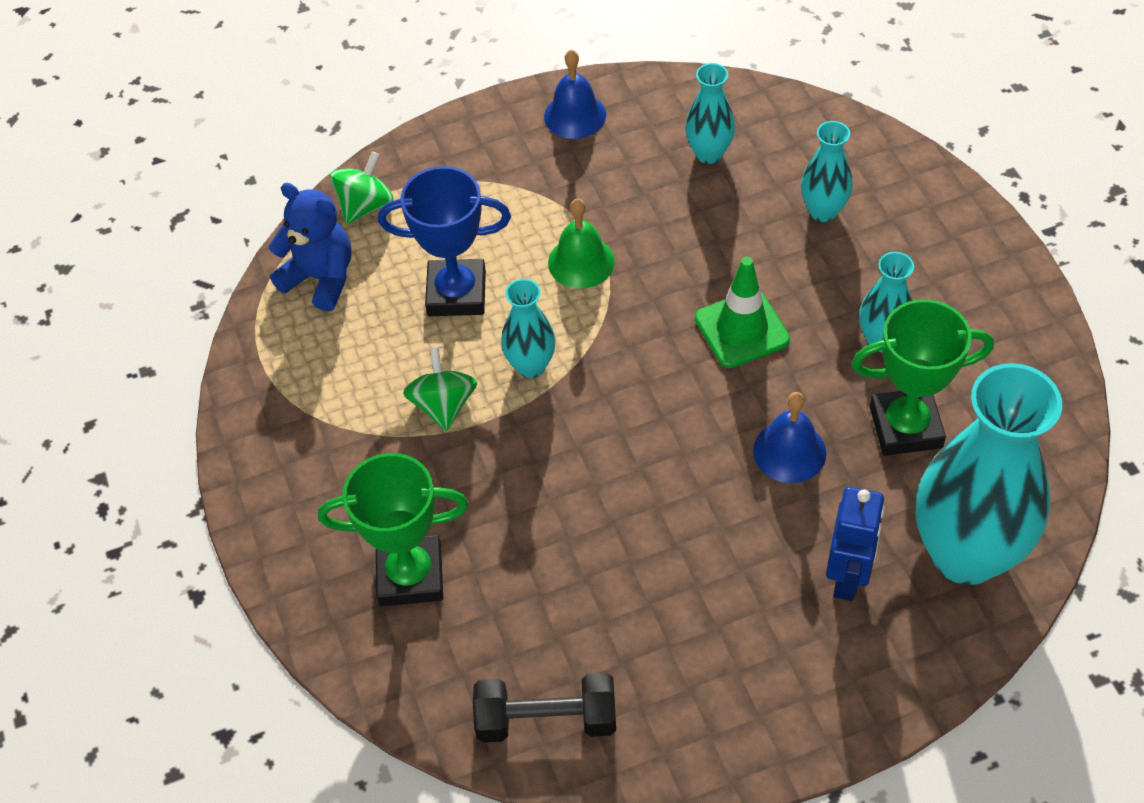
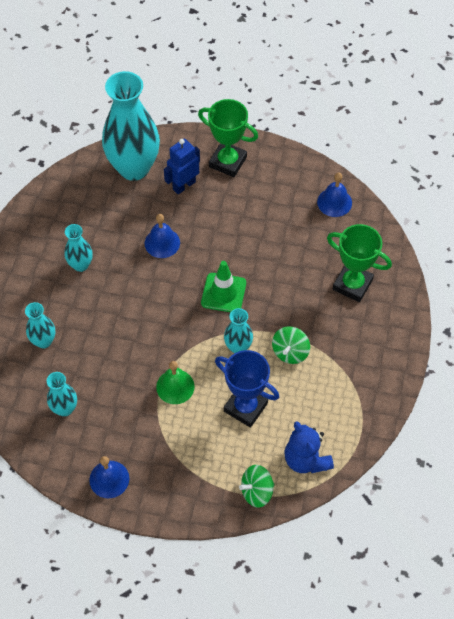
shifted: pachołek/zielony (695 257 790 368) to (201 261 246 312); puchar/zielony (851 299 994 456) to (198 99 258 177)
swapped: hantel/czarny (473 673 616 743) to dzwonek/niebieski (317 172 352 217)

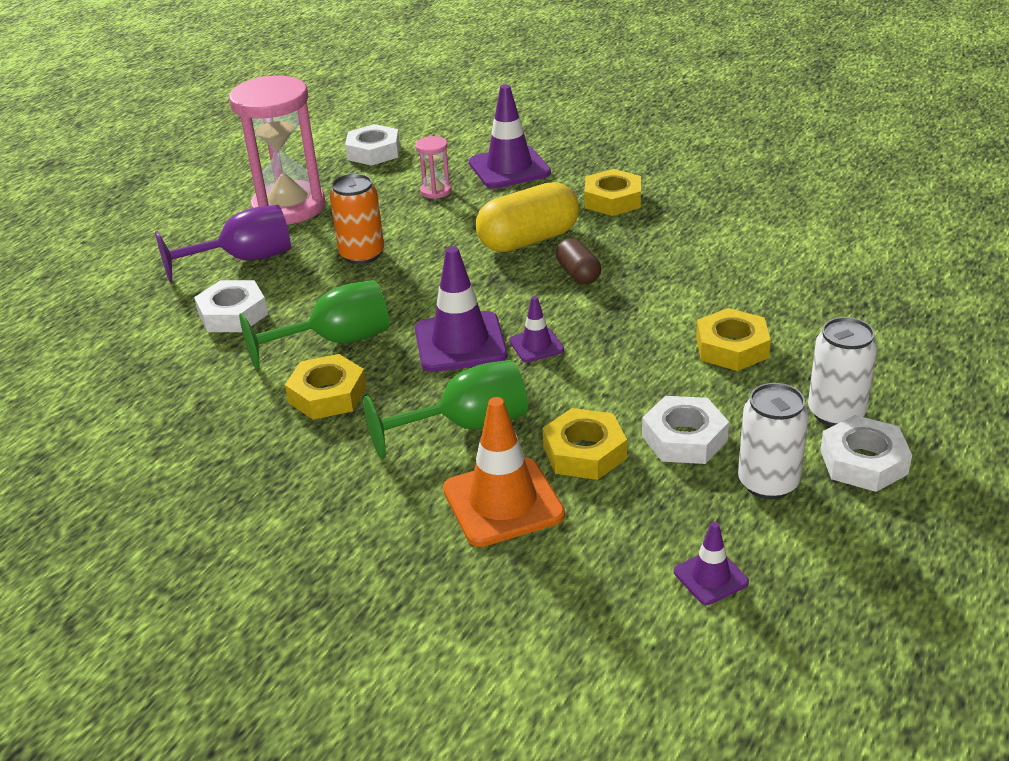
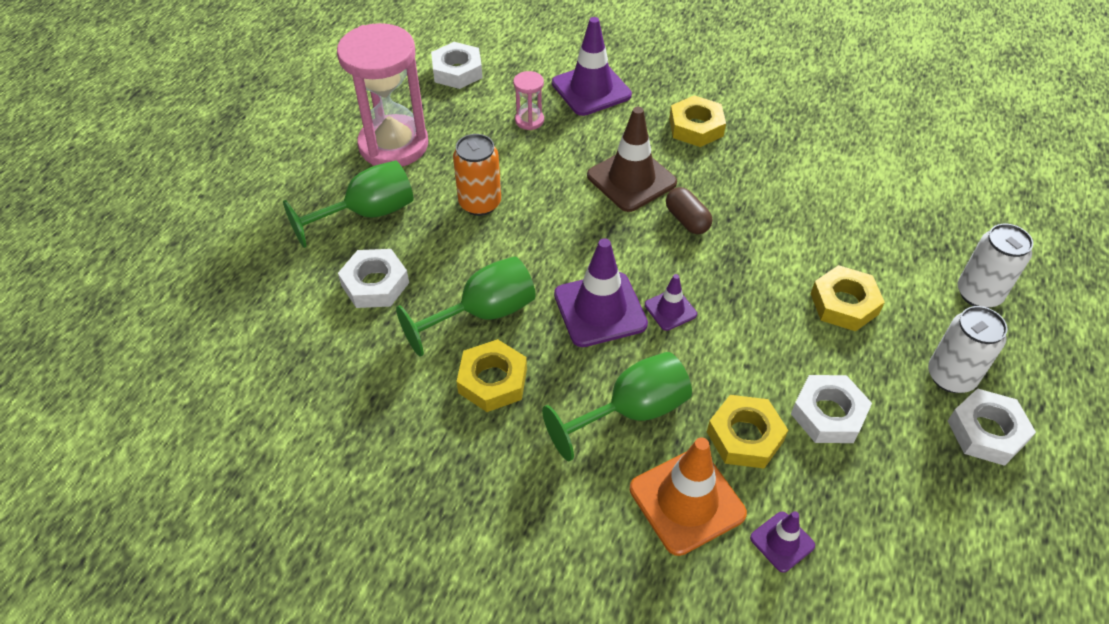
shifted: pachołek/fioletowy (674 522 749 605) to (750 511 815 573); puszka/biały (738 383 809 499) to (958 224 1033 308)
swapped: kapsułka/żółty (476 182 579 252) to pachołek/brązowy (587 107 677 212)
repainted: kielich/fioletowy (155 205 291 282) to kielich/zielony (283 161 413 248)

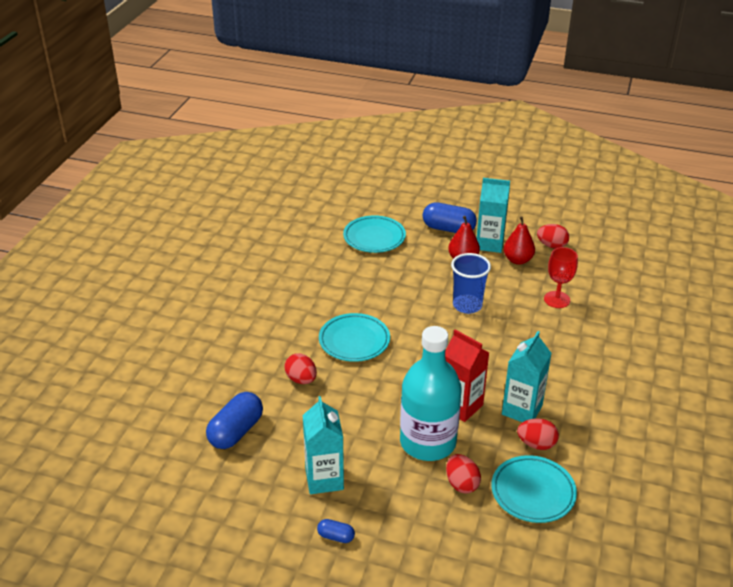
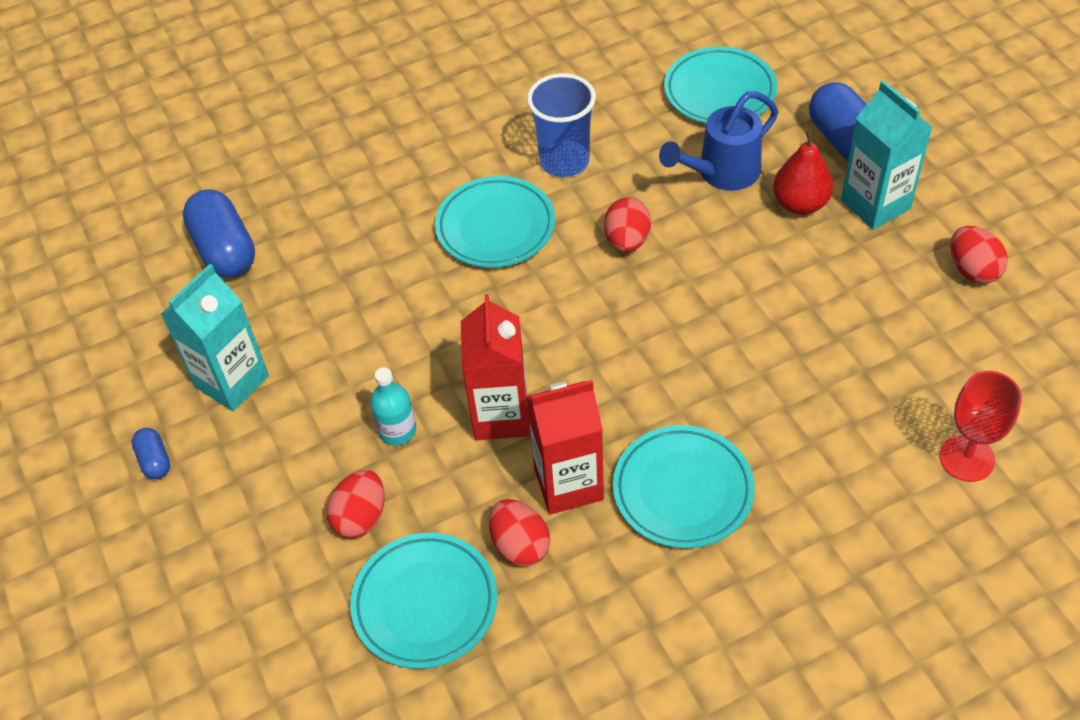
gone: gruszka/czerwony (504 216 535 265)
new: talerz/turkusowy (613 425 755 549); konewka/niebieski (659 91 778 191)
shifted: jajko/czerwony (284 353 317 384) to (604 197 651 252); szklanka/niebieski (451 253 491 314) to (527 73 596 177); kielich/czerwony (544 247 578 308) to (939 371 1022 482)
repainted: karton mleka/turkusowy (502 331 552 422) to karton mleka/czerwony (526 380 604 514)
rotated: kapsułka/niebieski (206 392 263 449) = (183 189 255 278) 75 degrees clockwise
scaled: butelka/turkusowy (400 326 462 461) = (370 367 416 446) x0.41

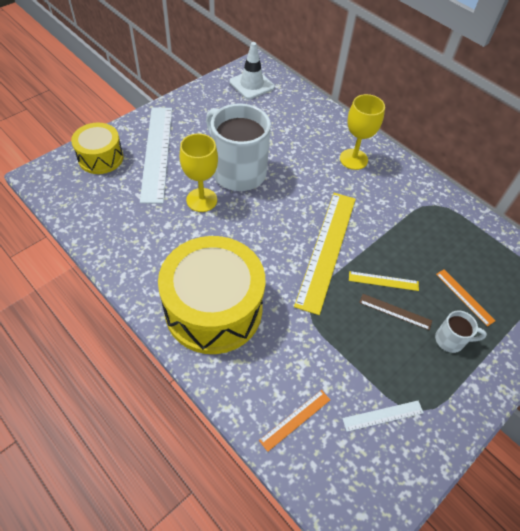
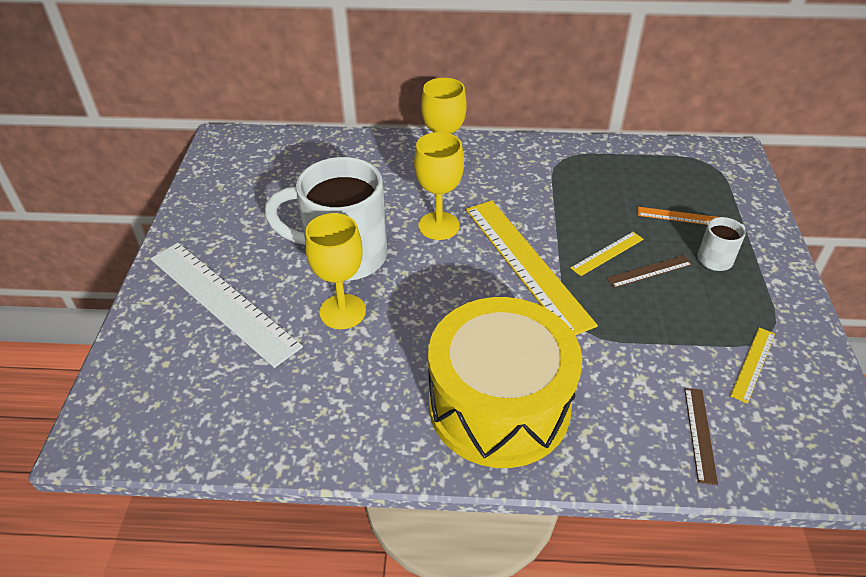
gone: bęben/żółty (71 123 123 174); pachołek/biały (230 42 275 99)
new: kielich/żółty (414 132 464 240)
repainted: linijka/pomarańczowy (259 390 330 452) to linijka/brązowy (685 388 718 485); linijka/biały (342 401 424 432) to linijka/żółty (730 327 775 404)

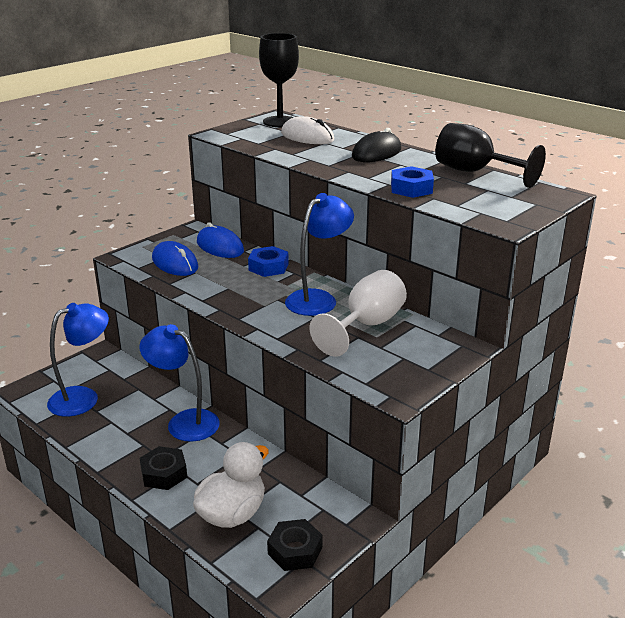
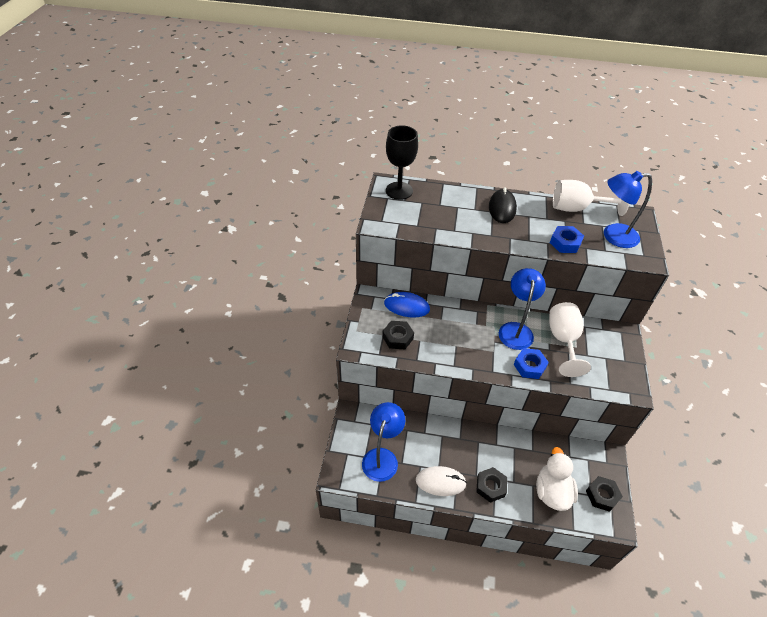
shifted: lampka/niebieski (139 324 220 442) to (604 171 652 248); nakrętka/niebieski (248 246 289 277) to (514 348 549 379); myszka/biały (281 116 334 144) to (416 466 467 496)
swapped: myszka/niebieski (152 241 198 276) to nakrętka/czarny (382 321 414 349)
repainted: kielich/czarny (435 123 546 188) to kielich/biały (553 180 630 216)

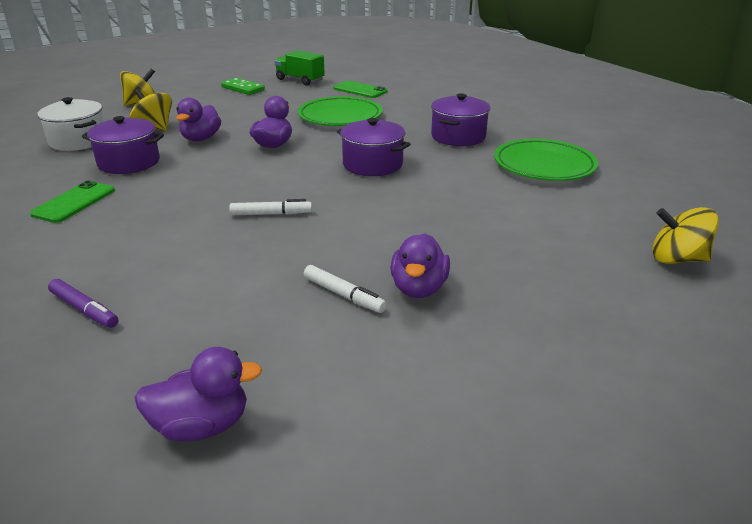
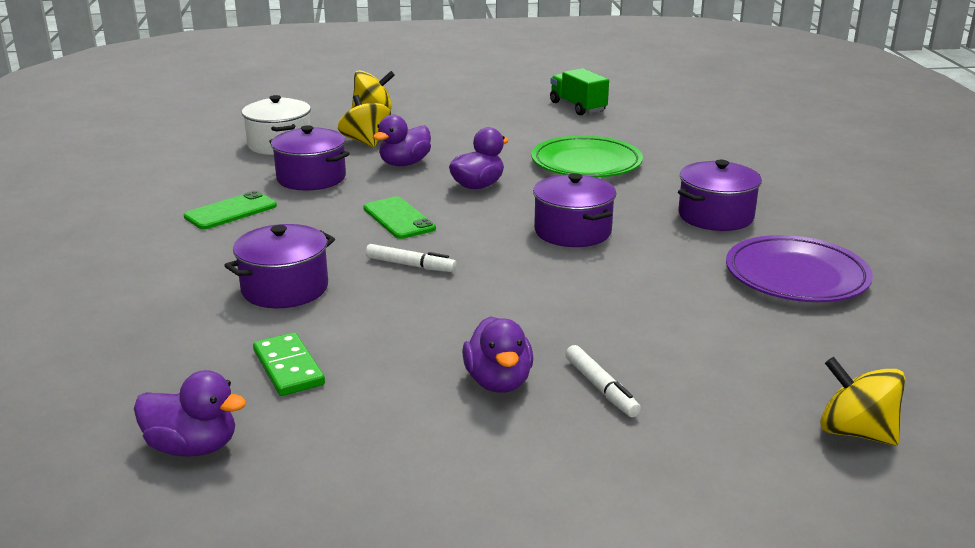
gone: flamaster/fioletowy (48 279 118 328)
new: garnek/fioletowy (224 224 335 308)
shifted: kostka domina/zielony (221 78 265 95) to (253 332 325 396); flamaster/biały (304 265 387 313) to (565 345 641 417); telefon/zielony (333 81 387 98) to (363 197 436 239)
repainted: talerz/zielony (494 139 598 181) to talerz/fioletowy (726 235 873 302)
rotated: kaczka/fioletowy (390 233 450 298) = (462 316 533 393) 45 degrees counterclockwise

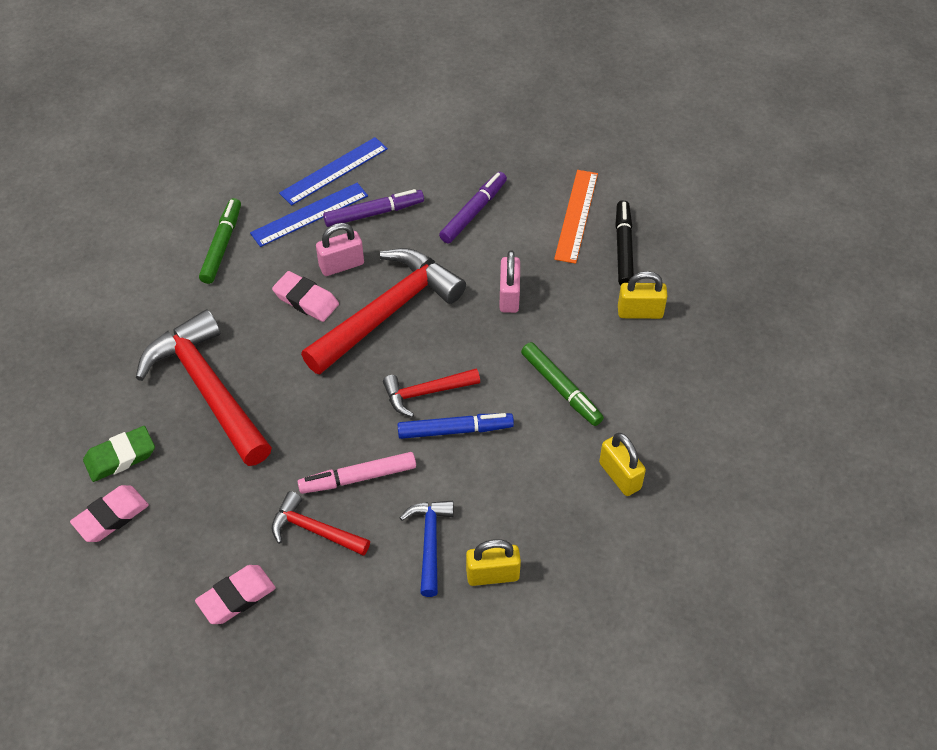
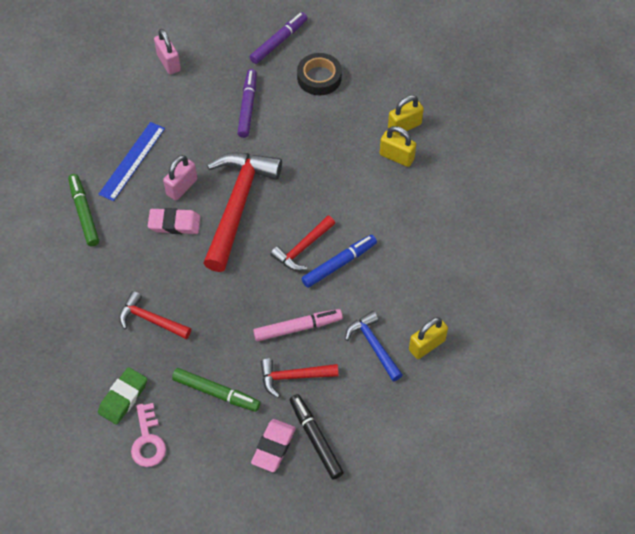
gone: linijka/niebieski (279 137 388 205)
shifted: flamaster/fioletowy (323 189 424 227) to (250 12 307 64); kłódka/różowy (499 250 520 313) to (154 29 181 75); flamaster/zielony (521 342 604 426) to (172 368 260 412); kłódka/żółty (599 433 646 496) to (380 126 416 167); flamaster/czarny (615 200 634 285) to (290 394 344 479)
swapped: gumka do mazania/różowy (70 485 149 542) to klucz/różowy (131 403 166 467); linijka/pomarańczowy (554 170 598 264) to taśma klejąca/czarny (297 53 342 95)
rotated: flamaster/różowy (298 452 416 494) = (253 309 343 341) 150 degrees counterclockwise
scaled: młotek/czerwony (136 309 272 466) = (119 291 191 339) x0.52

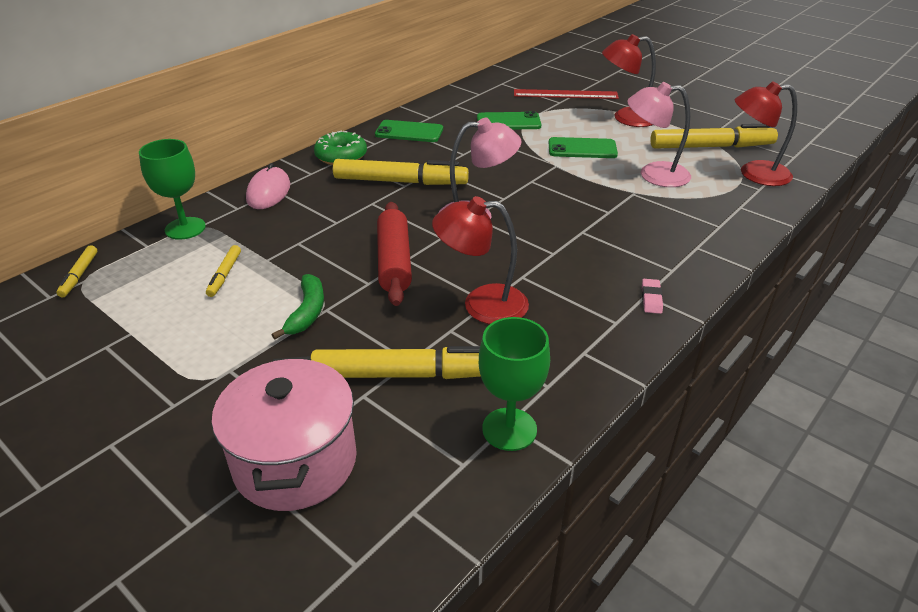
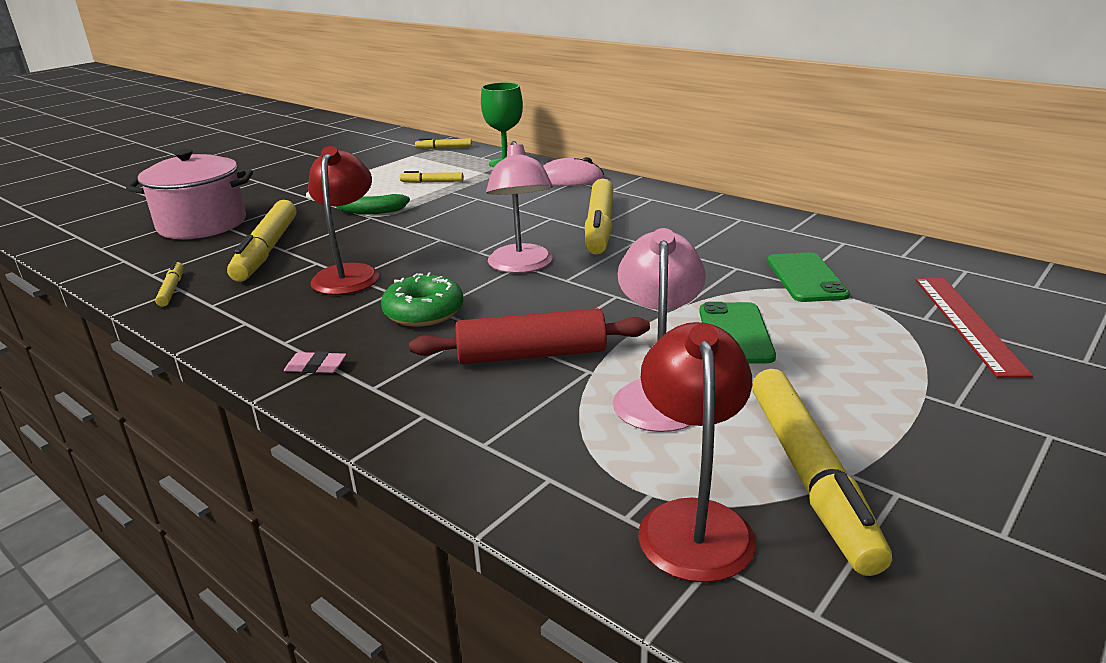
gone: telefon/zielony (375 120 443 142); lampka/czerwony (602 34 656 127)
shifted: donut/zielony (314 131 367 165) to (381 272 464 327); wałek do ciasta/czerwony (377 202 412 306) to (409 308 650 364)
swapped: kielich/zielony (479 317 550 451) to flamaster/żółty (155 261 183 307)

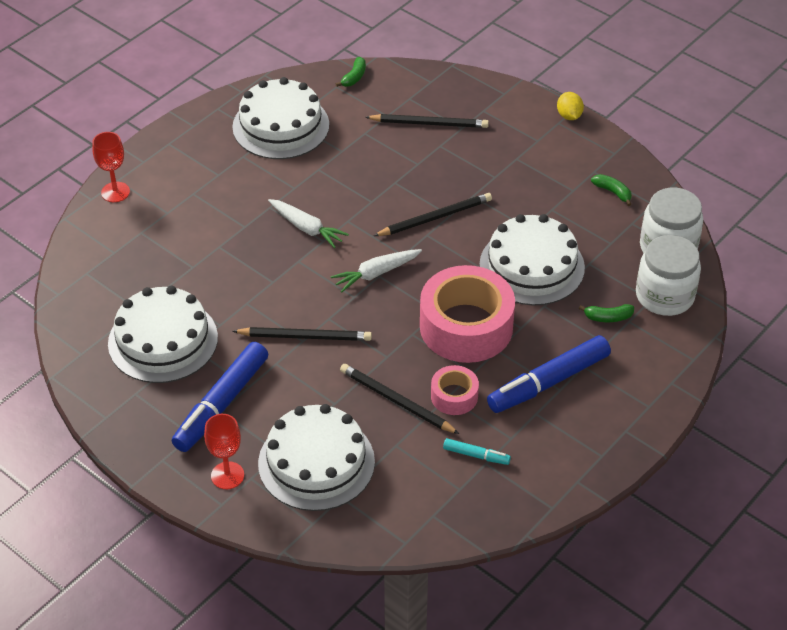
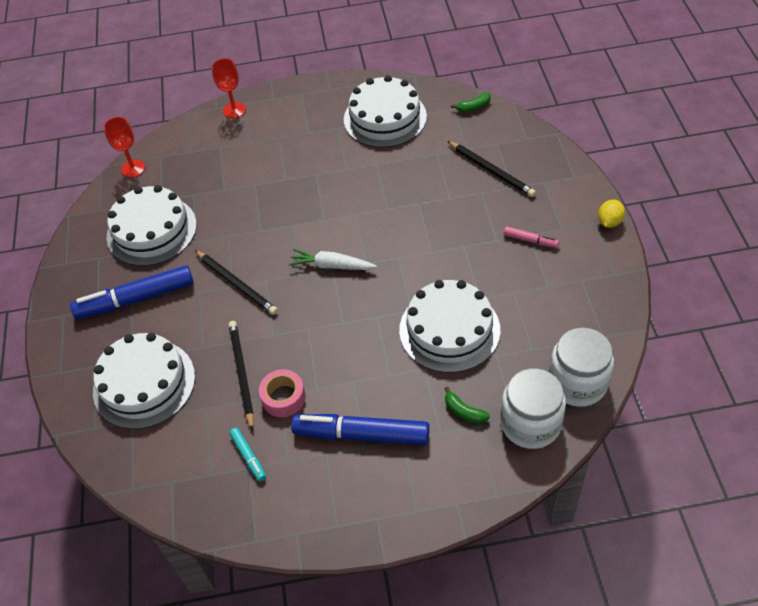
gone: marchewka/biały (268 199 349 248); ołówek/czarny (374 193 492 236); taśma klejąca/różowy (420 265 515 363); banan/zielony (591 174 632 206)
new: flamaster/różowy (504 226 559 248)
shifted: kielich/czerwony (204 414 244 489) to (104 117 145 178)

